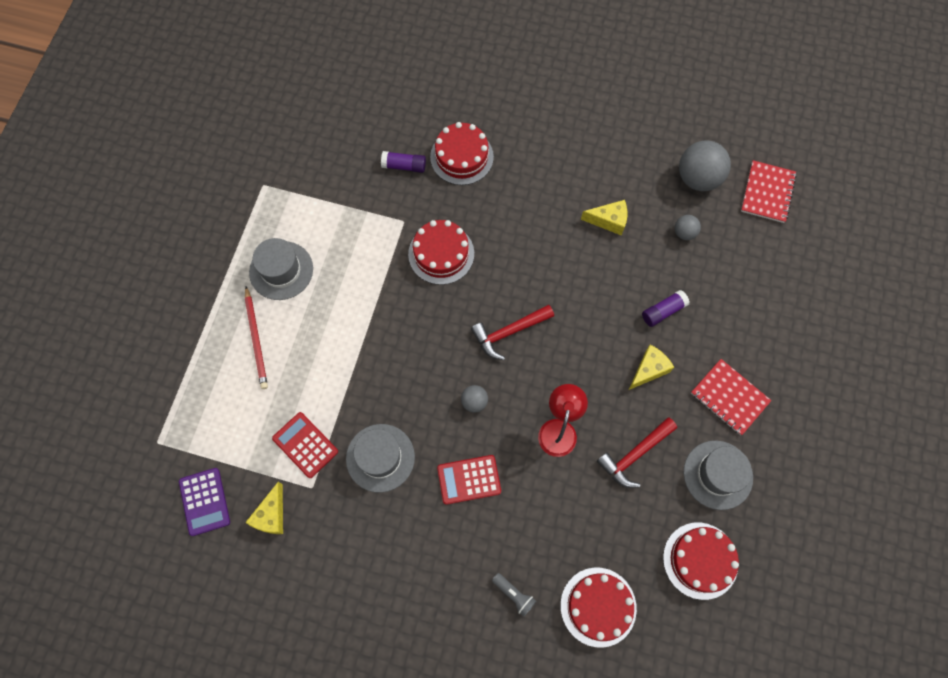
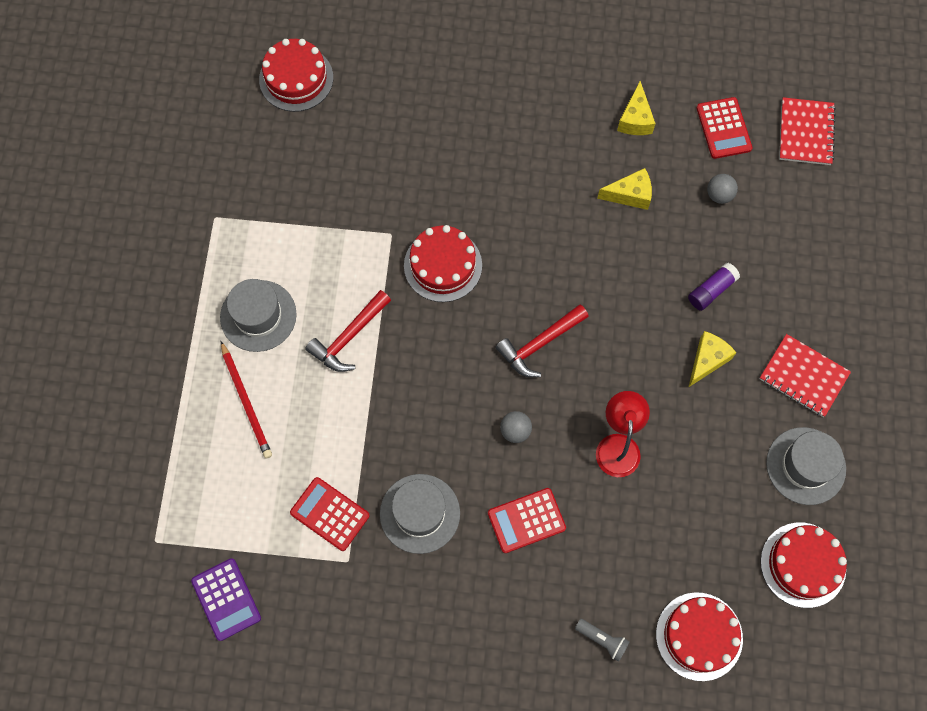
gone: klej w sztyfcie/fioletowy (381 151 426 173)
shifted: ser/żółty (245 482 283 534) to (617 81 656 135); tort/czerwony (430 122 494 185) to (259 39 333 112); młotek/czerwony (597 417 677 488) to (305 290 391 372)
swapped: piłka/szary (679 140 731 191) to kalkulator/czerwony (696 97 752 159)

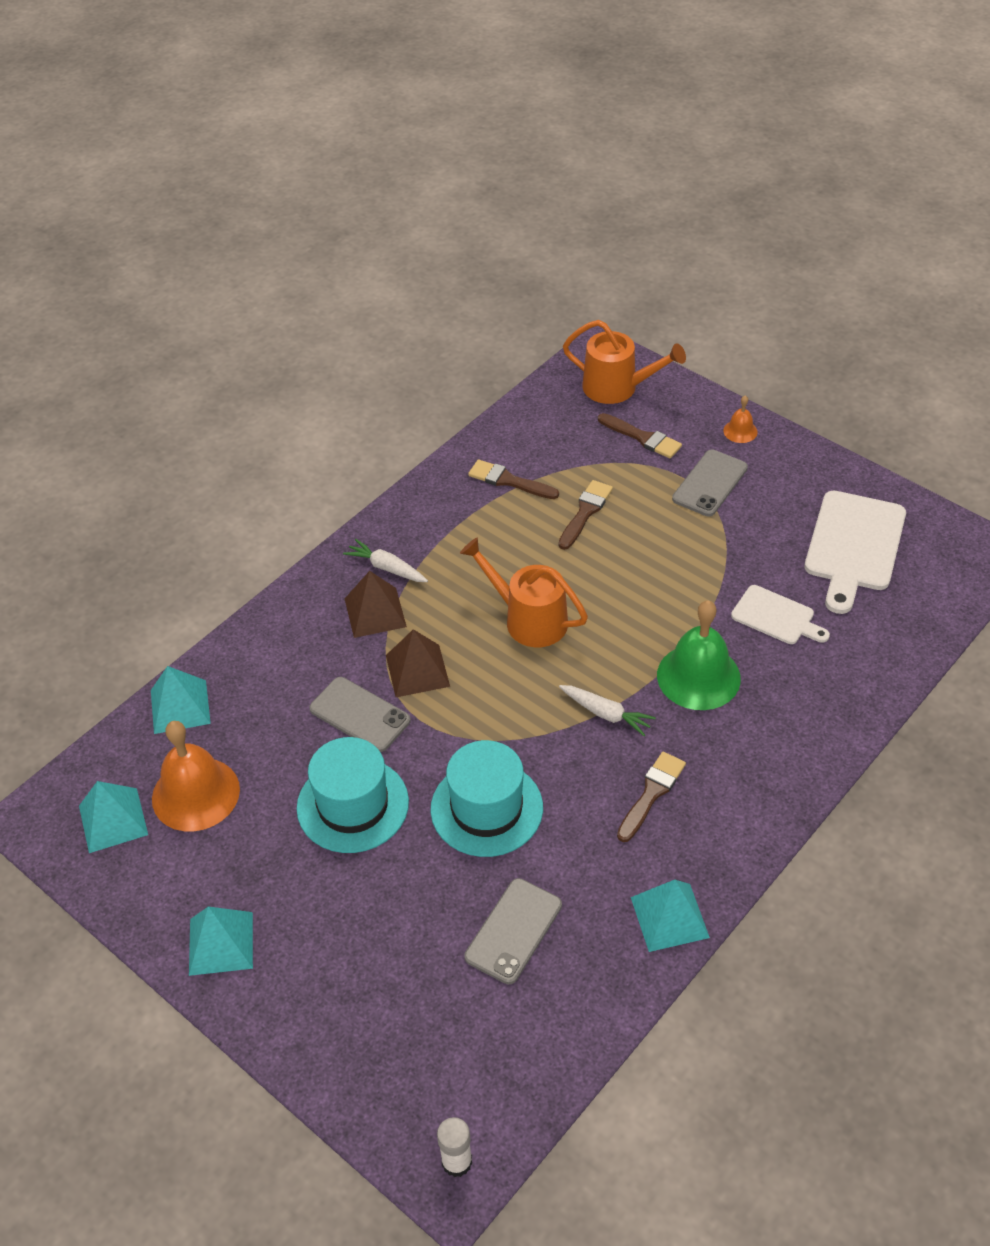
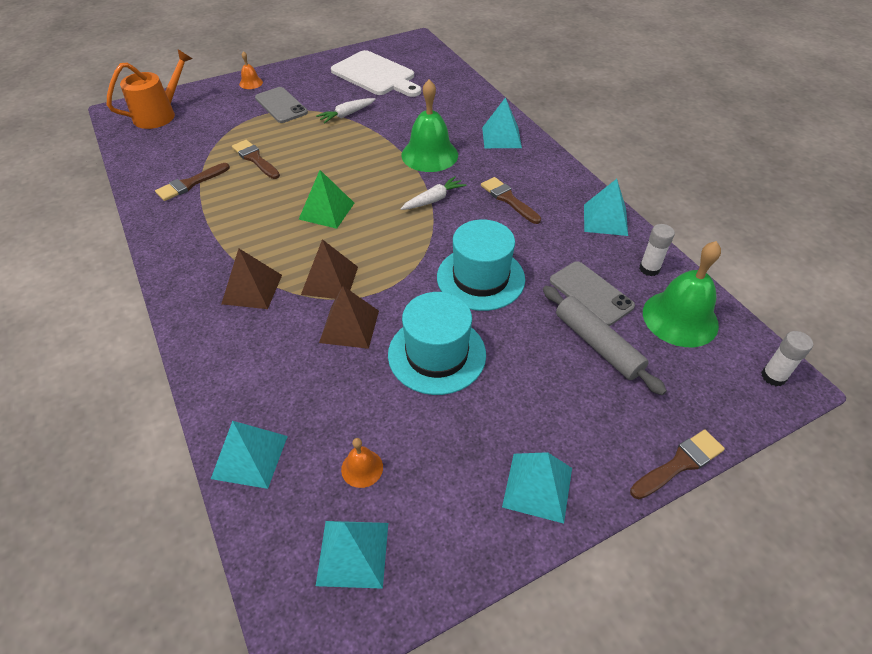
gone: deska do krojenia/biały (731 585 830 644)
new: piramida/turkusowy (482 97 522 148); wałek do ciasta/szary (543 286 667 395); klej w sztyfcie/biały (639 224 675 276); dzwonek/zielony (643 241 721 347)
shifted: marchewka/biały (343 539 428 582) to (316 98 375 124); pędzel/brązowy (598 413 682 458) to (630 430 725 499)
swapped: telefon/szary (309 677 411 752) to piramida/brązowy (319 286 379 349); konewka/pomarańczowy (460 537 588 647) to piramida/zielony (299 170 354 229)
scaled: dzwonek/pomarańczowy (152 721 240 831) = (341 438 383 488) x0.47

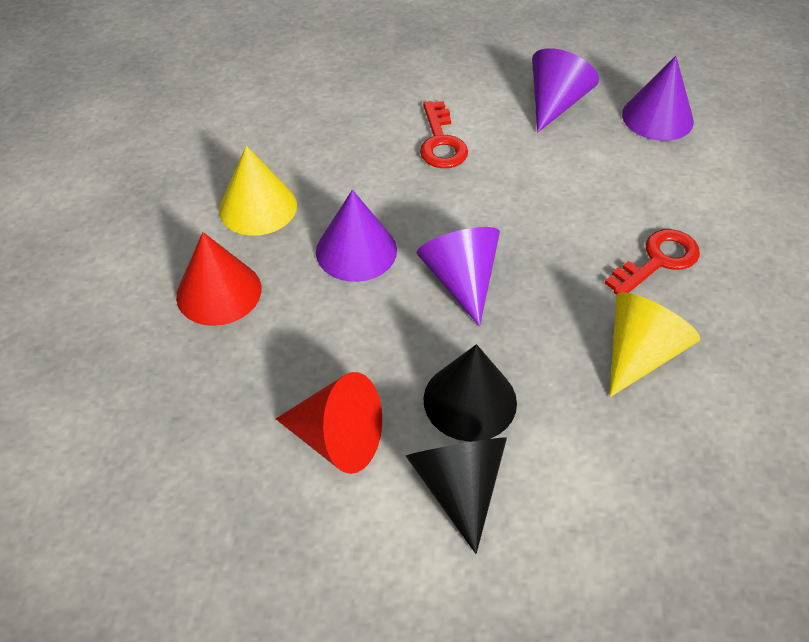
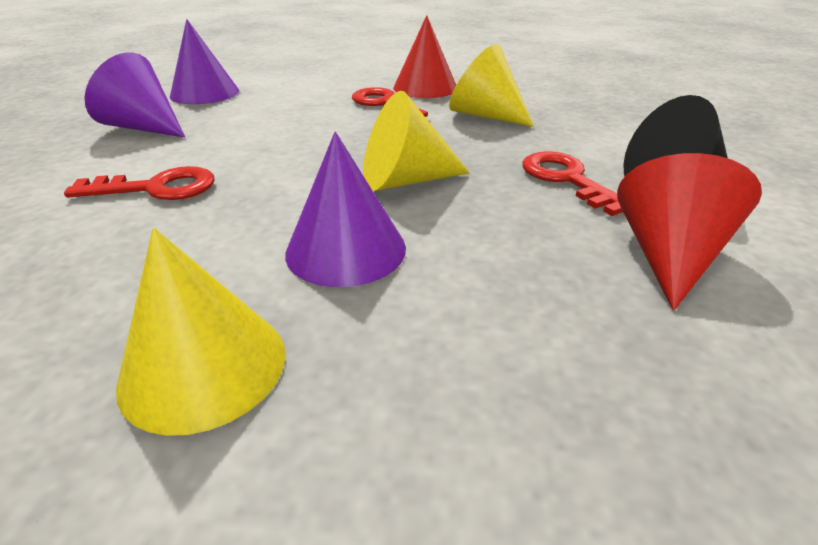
shifted: stożek/czerwony (176 232 261 326) to (393 15 456 98)
swapped: stożek/czarny (423 344 517 442) to klucz/czerwony (523 152 623 216)
repainted: stożek/fioletowy (416 227 500 326) to stożek/żółty (363 91 470 191)

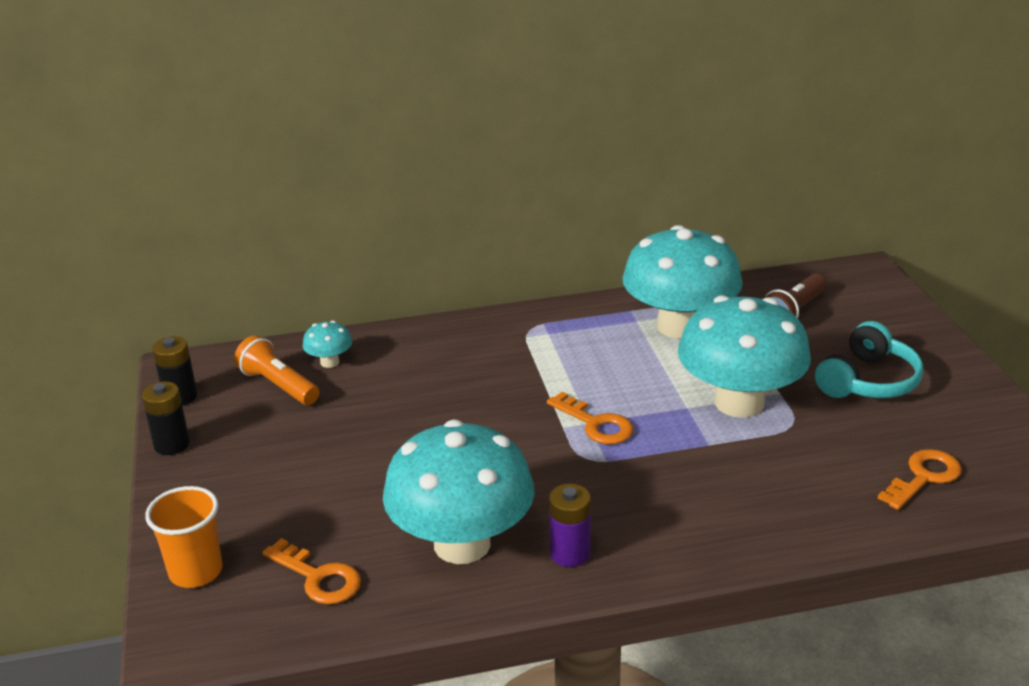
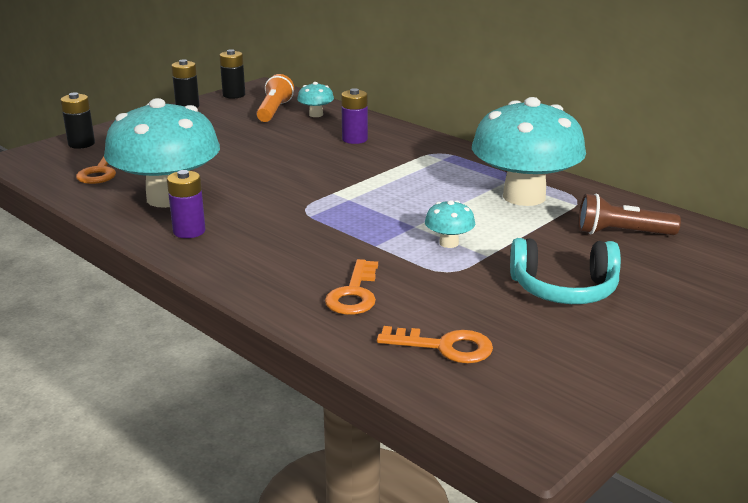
new: bateria/fioletowy (341 88 368 144)
shifted: klucz/pomarańczowy (547 392 634 444) to (325 259 378 315)
swapped: szklanka/pomarańczowy (145 486 223 588) to bateria/czarny (60 92 95 149)
scaled: grzyb/turkusowy (678 295 811 418) = (425 200 475 248) x0.41

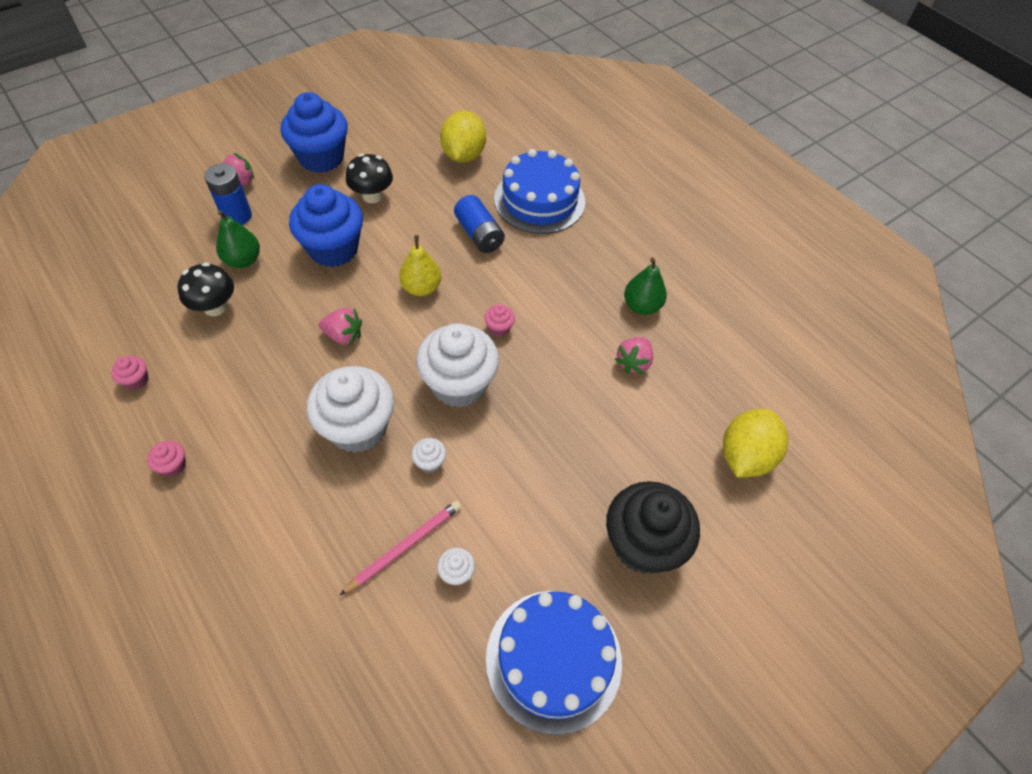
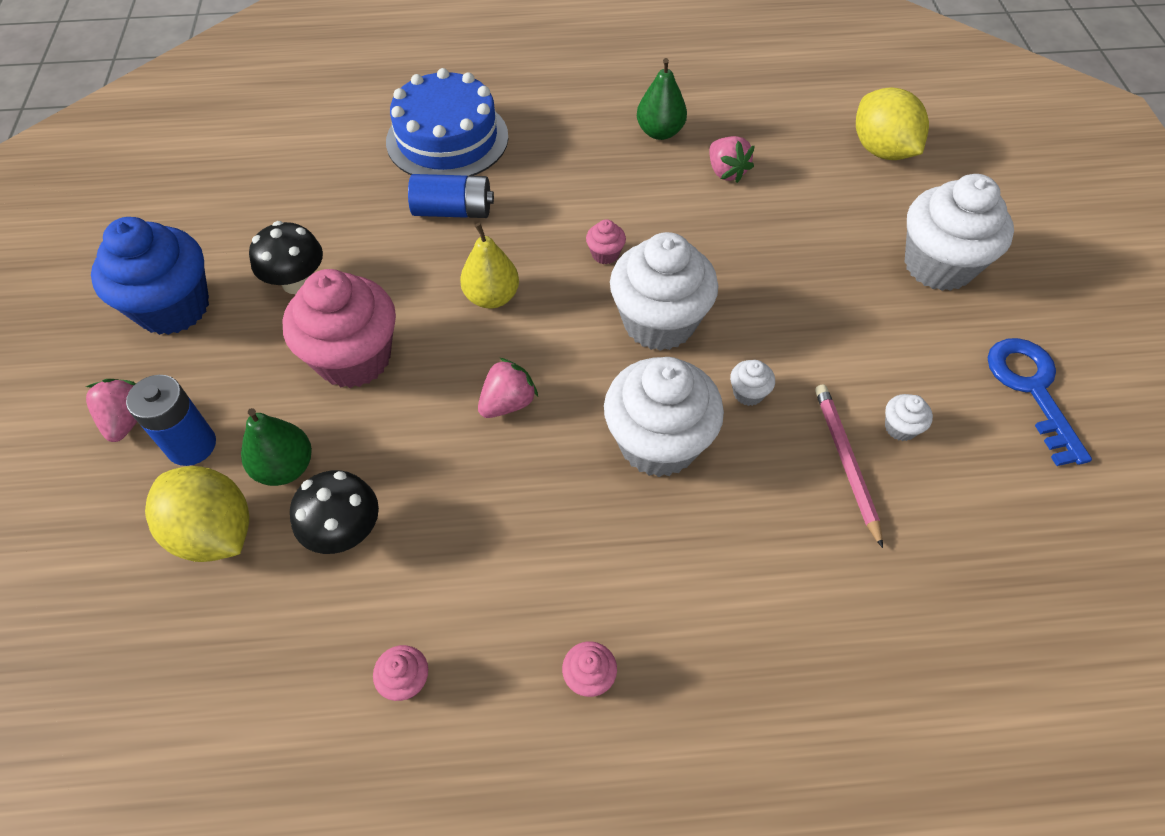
shifted: cytryna/żółty (440 111 486 163) to (145 466 249 562)
swapped: tort/niebieski (486 591 622 735) to klucz/niebieski (988 338 1092 466)
repainted: muffinka/niebieski (289 184 363 267) to muffinka/różowy (282 269 396 388); muffinka/czarny (606 481 700 574) to muffinka/biały (904 174 1014 291)

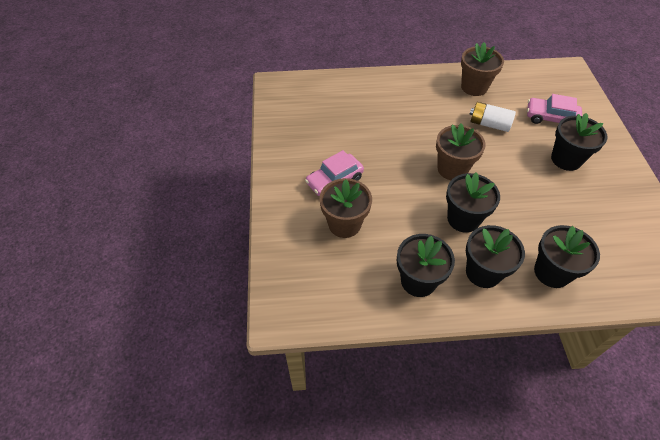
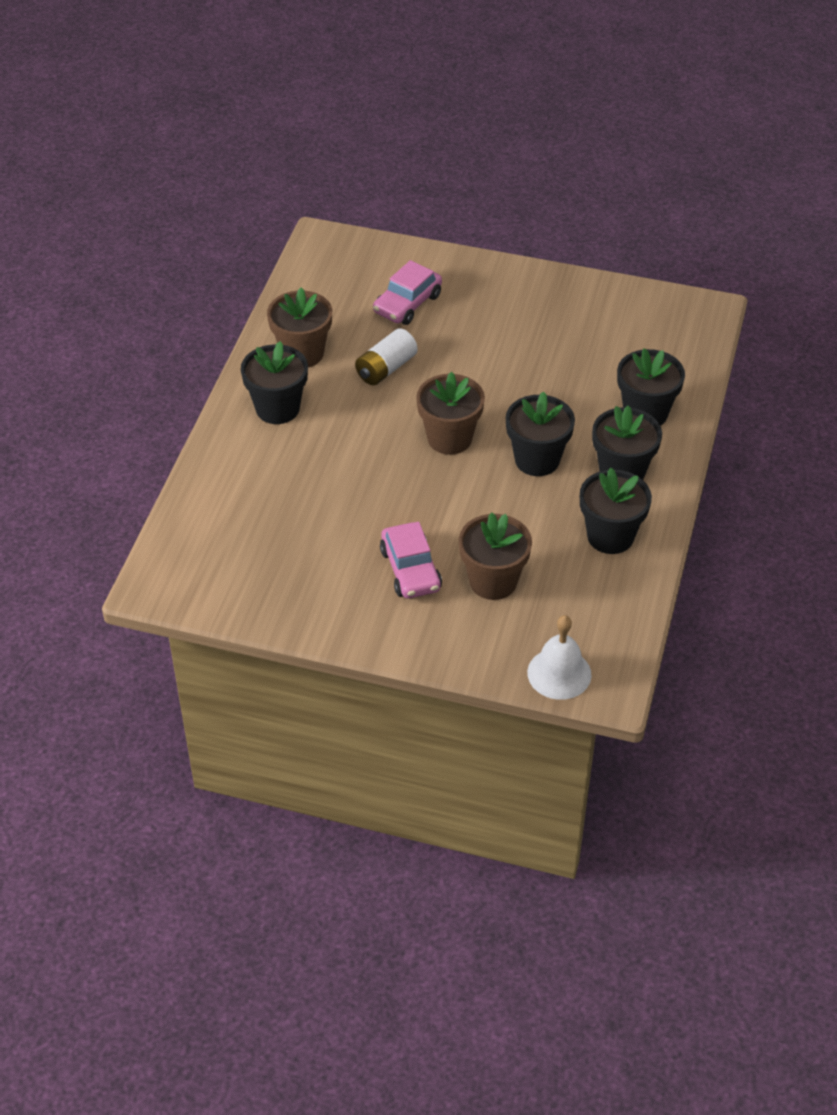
new: dzwonek/biały (527 615 592 700)
shifted: doniczka/czarny (551 113 607 171) to (241 341 308 424)

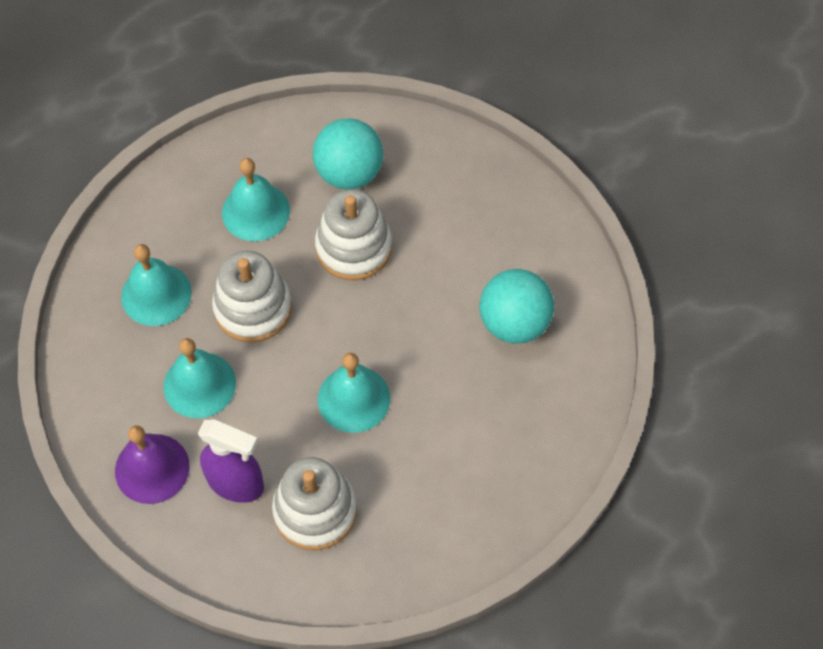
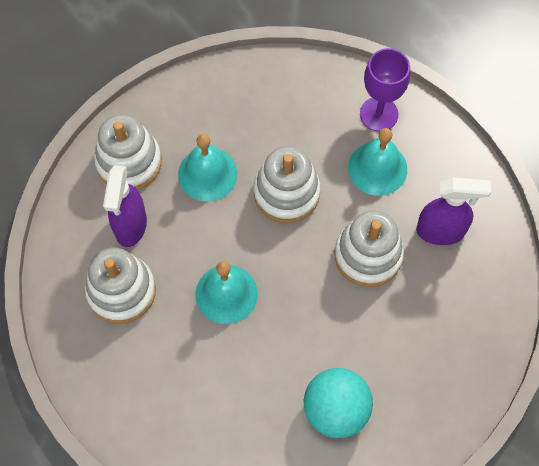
gone: dzwonek/turkusowy (121 244 192 326)
new: kielich/fioletowy (360 48 410 131)
swapped: dzwonek/fioletowy (115 425 190 504) to zabawka nakładanka/biały (94 114 162 190); piłka/turkusowy (313 118 383 190) to spryskiwacz/fioletowy (416 177 491 245)

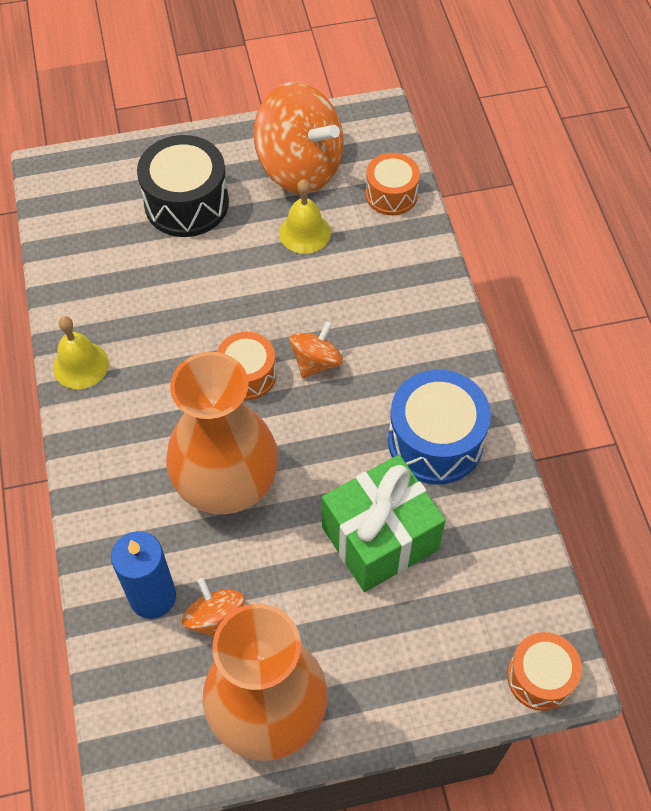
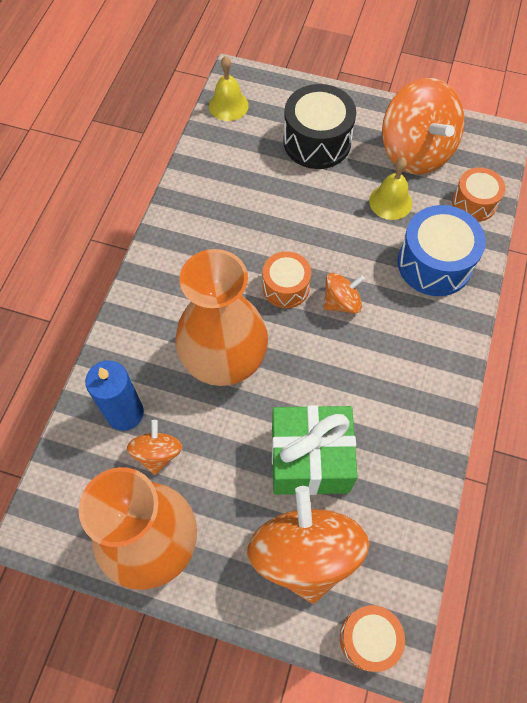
new: bączek/pomarańczowy (247 486 369 604)
shifted: dzwonek/żółty (53 316 109 389) to (209 56 249 121); bęben/niebieski (388 370 491 484) to (398 205 486 296)

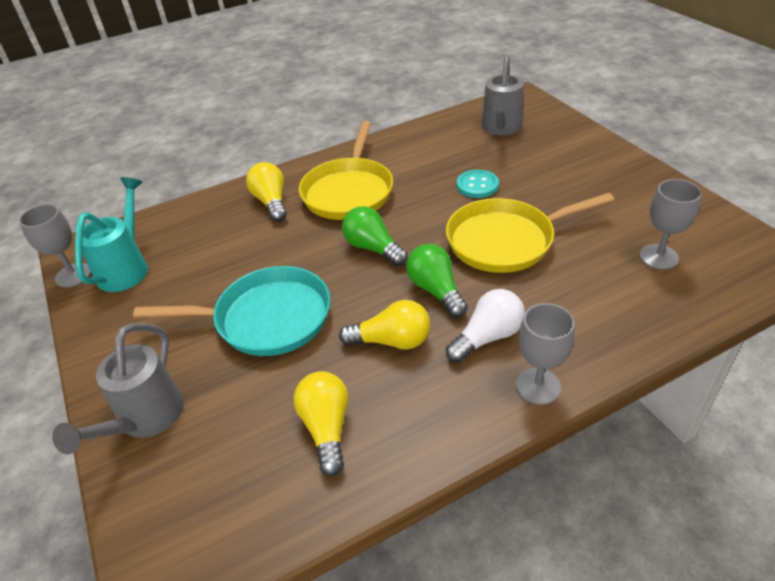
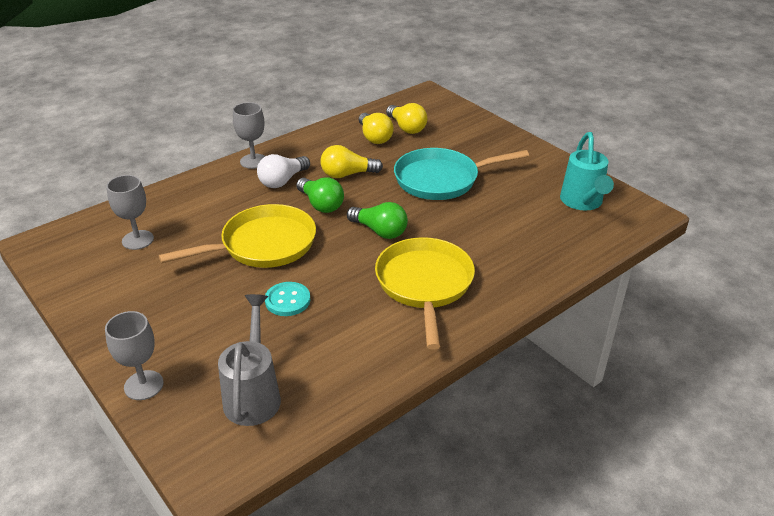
gone: konewka/szary (52 323 184 454)
shifted: kielich/szary (19 204 91 287) to (105 311 164 400); żarówka/żółty (246 162 287 222) to (386 103 427 134)

